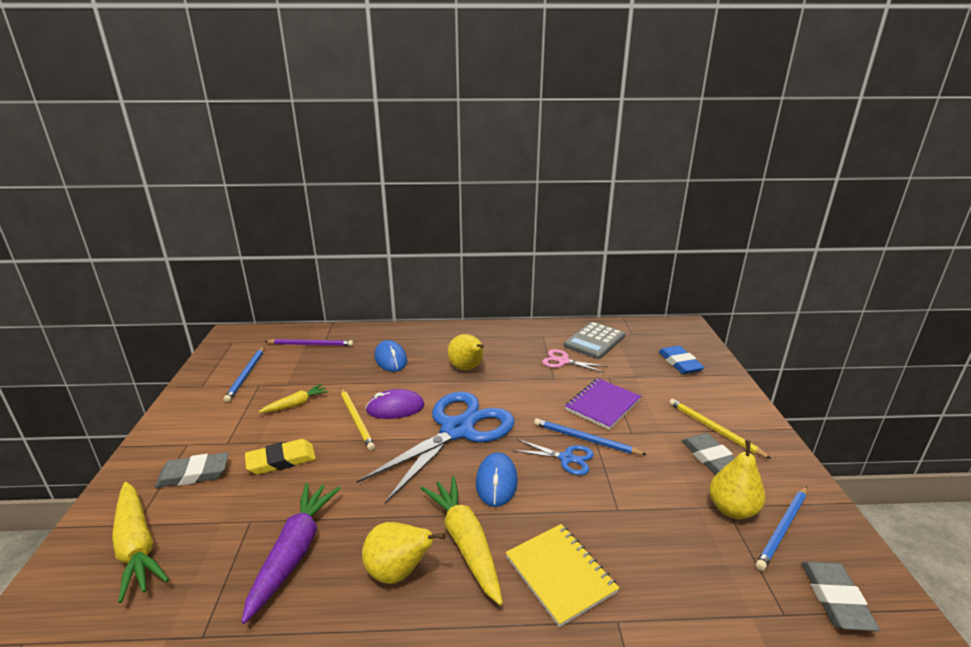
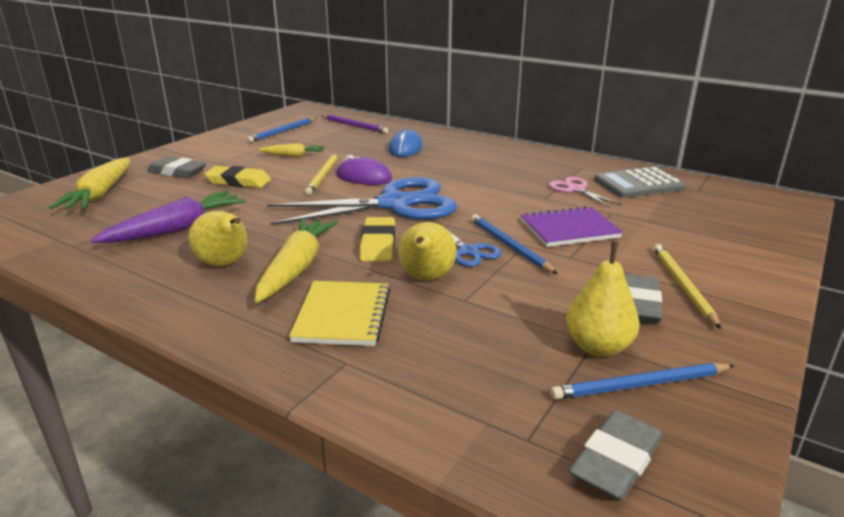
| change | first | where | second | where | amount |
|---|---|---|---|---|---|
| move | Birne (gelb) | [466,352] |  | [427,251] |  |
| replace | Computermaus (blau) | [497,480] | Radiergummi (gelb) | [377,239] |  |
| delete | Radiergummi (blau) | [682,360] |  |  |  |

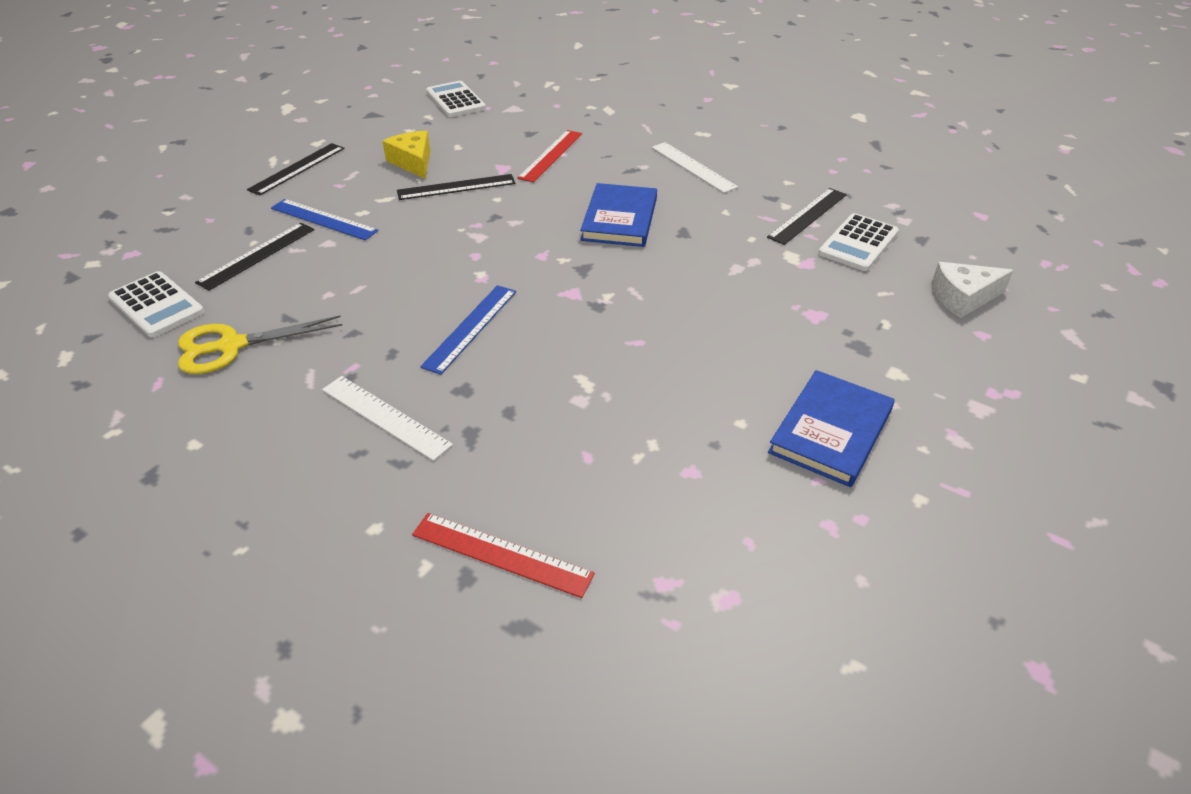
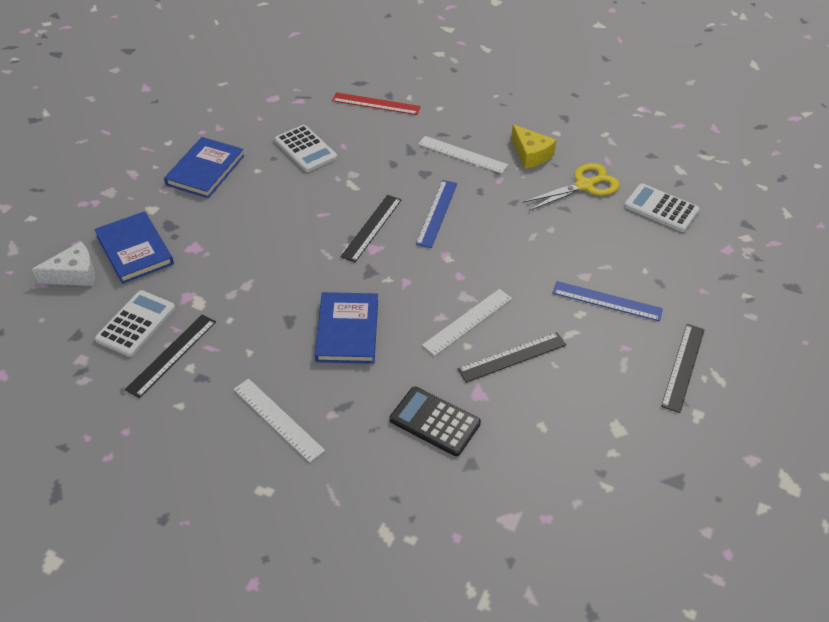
| change | first | where | second | where | amount |
|---|---|---|---|---|---|
| move | Lineal (schwarz) | [254,257] |  | [371,228] |  |
| move | Käse (gelb) | [406,155] |  | [533,146] |  |
| move | Taschenrechner (weiß) | [456,99] |  | [306,148] |  |
| replace | Lineal (rot) | [549,156] | Taschenrechner (schwarz) | [435,421] |  |
| insert |  |  | Buch (blau) | [134,247] |  |
| insert |  |  | Lineal (weiß) | [467,322] |  |

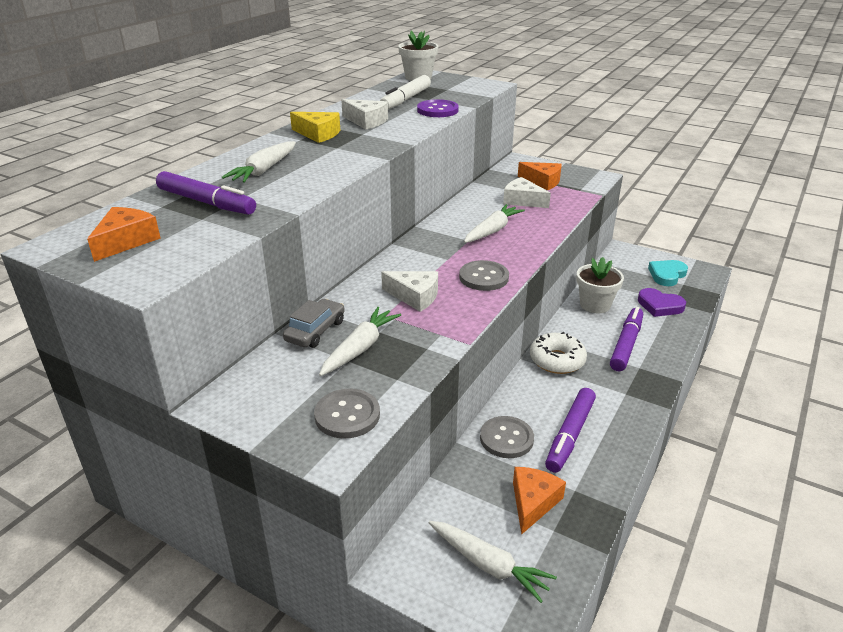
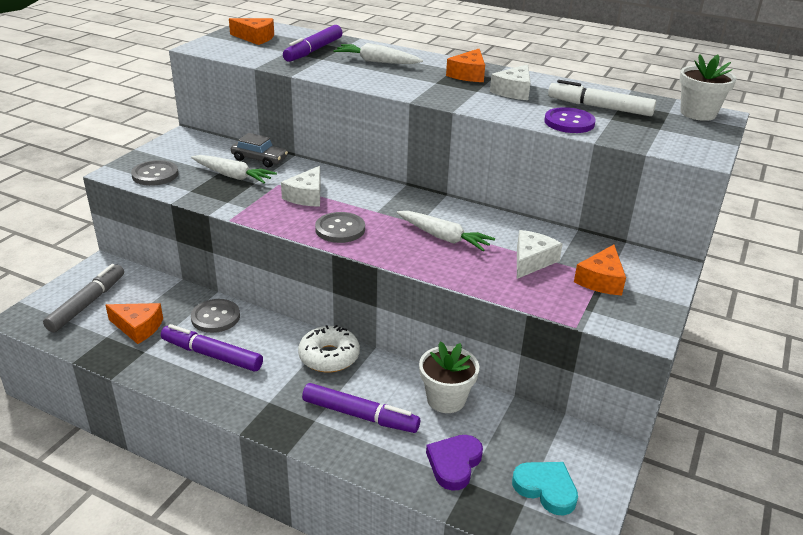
| change | first | where | second | where | amount |
|---|---|---|---|---|---|
| recolor | Käse (gelb) | [315,127] | Käse (orange) | [465,65] |  |
| replace | Karotte (weiß) | [493,562] | Filzstift (grau) | [83,298] |  |

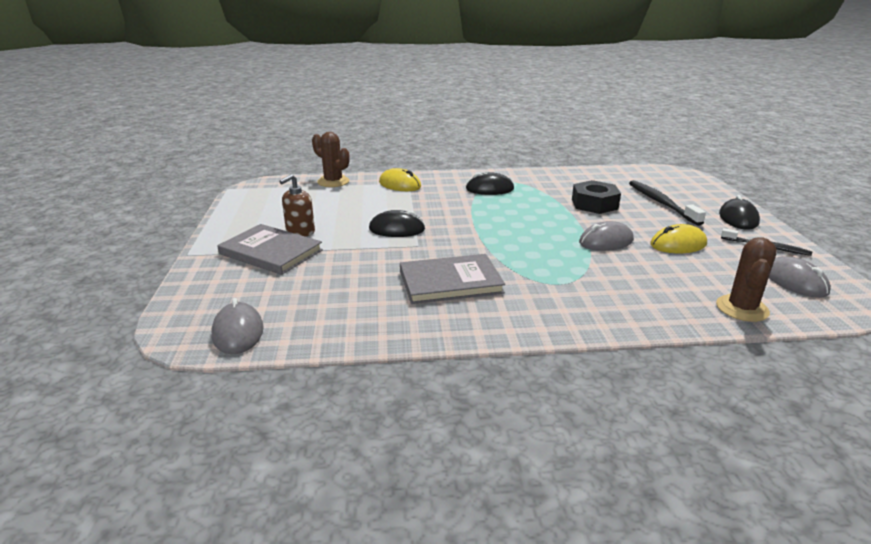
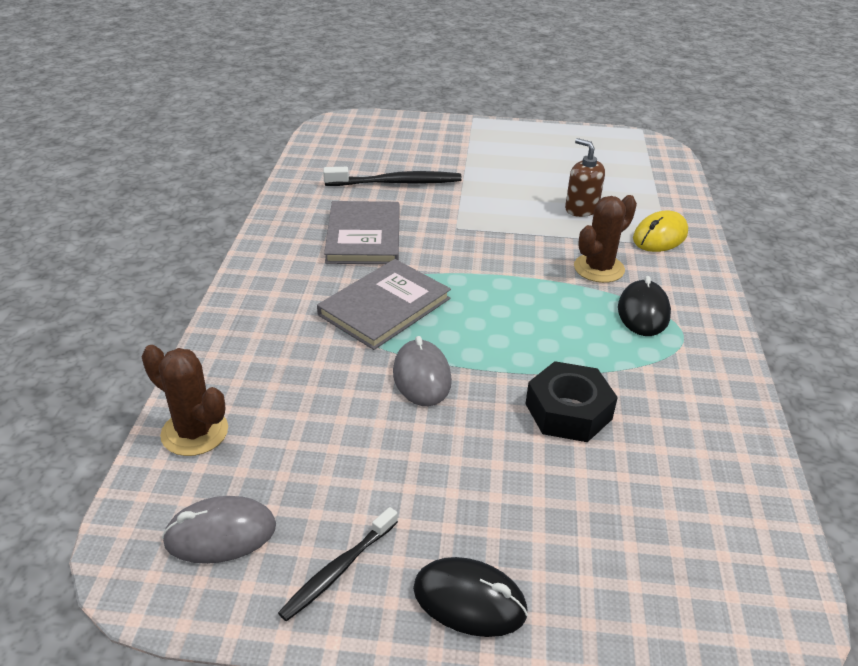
| change | first | where | second | where | amount |
|---|---|---|---|---|---|
| delete | Computermaus (grau) | [237,326] |  |  |  |
| move | Buch (grau) | [270,249] |  | [384,304] |  |
| move | Seifenspender (braun) | [297,205] |  | [585,177] |  |
| move | Kaktus (braun) | [331,159] |  | [605,239] |  |
| delete | Computermaus (schwarz) | [397,223] |  |  |  |
| move | Zahnbürste (schwarz) | [667,203] |  | [392,176] |  |
| delete | Computermaus (gelb) | [679,238] |  |  |  |

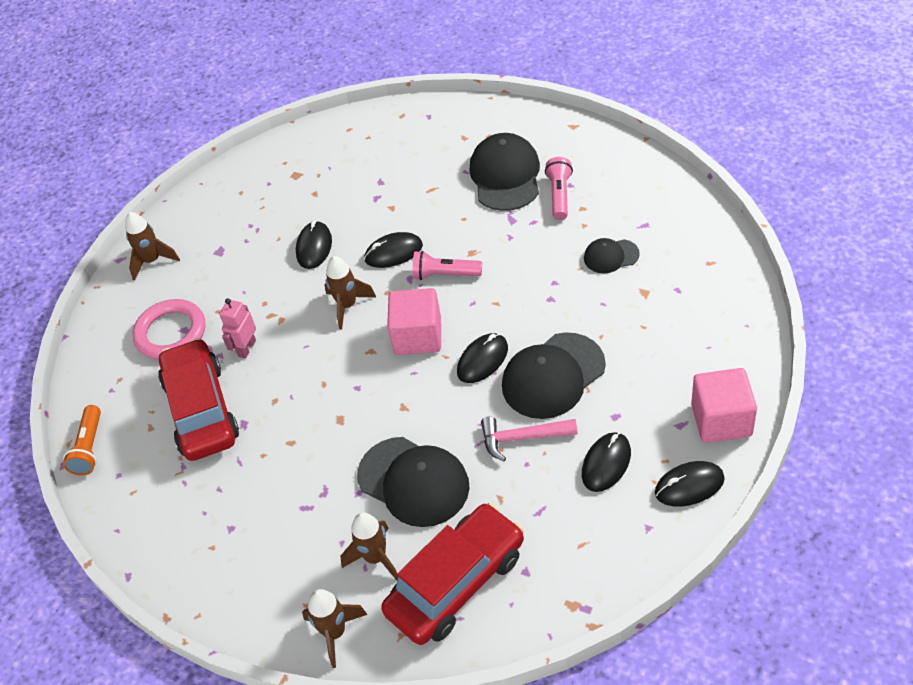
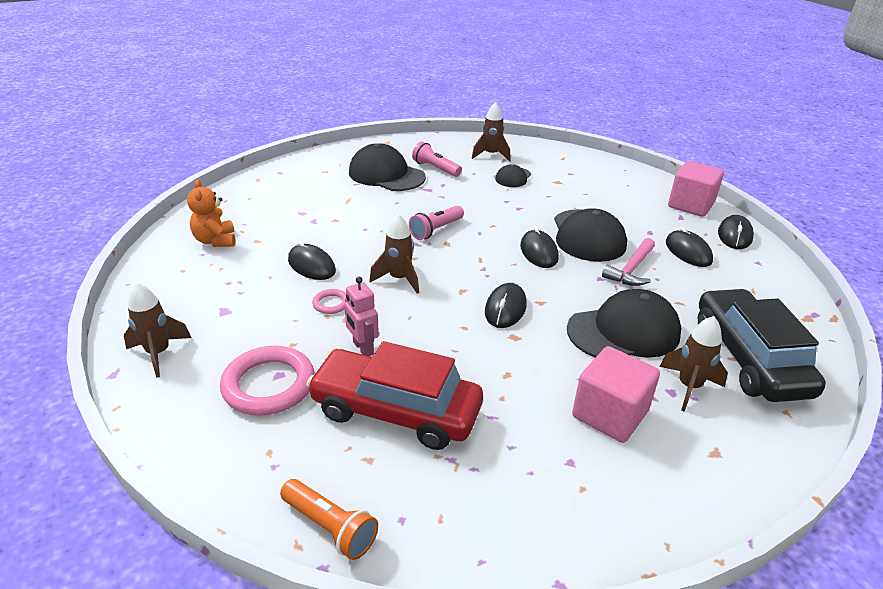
| change | first | where | second | where | amount |
|---|---|---|---|---|---|
| move | Rakete (braun) | [334,628] |  | [491,132] |  |
| move | Computermaus (schwarz) | [393,250] |  | [506,305] |  |
| recolor | Auto (rot) | [452,574] | Auto (schwarz) | [762,345] |  |
| move | Kubus (rosa) | [414,321] |  | [616,394] |  |
| insert |  |  | Teddybär (orange) | [211,213] |  |
| insert |  |  | Ring (rosa) | [329,301] |  |

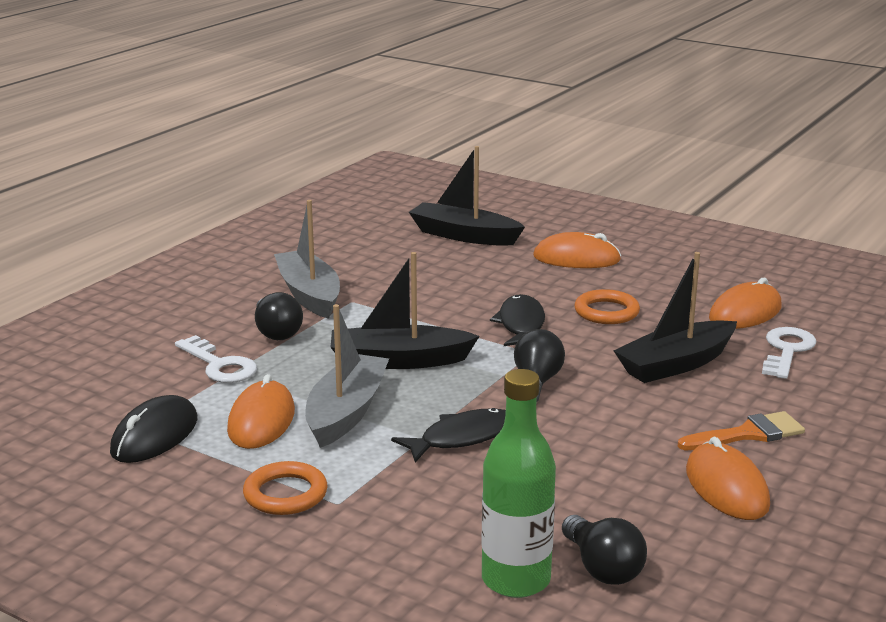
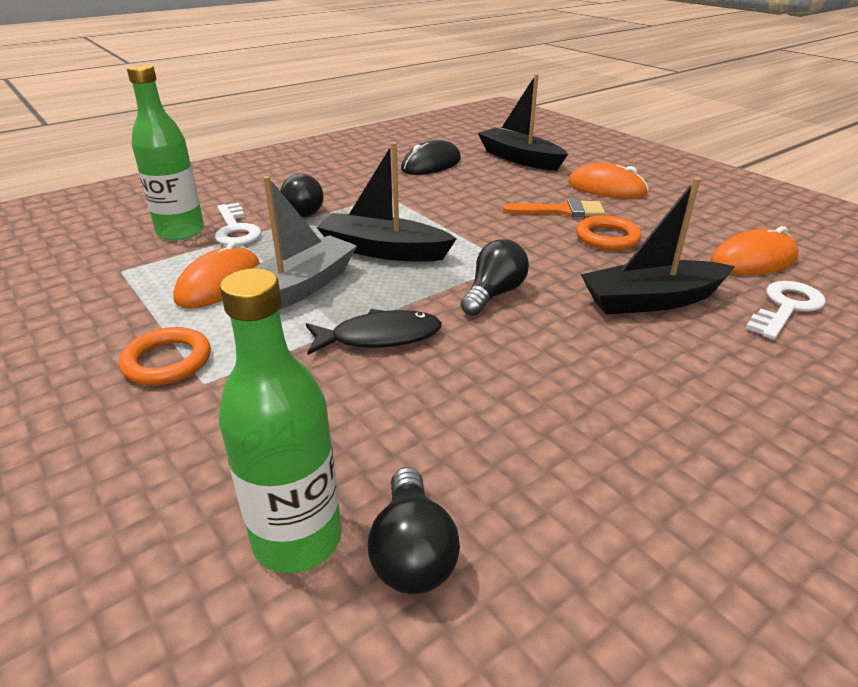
| change | first | where | second | where | amount |
|---|---|---|---|---|---|
| move | Computermaus (schwarz) | [153,429] |  | [431,157] |  |
| delete | Boot (grau) | [307,259] |  |  |  |
| delete | Fisch (schwarz) | [517,320] |  |  |  |
| move | Pinsel (orange) | [741,431] |  | [554,208] |  |
| delete | Computermaus (orange) | [728,478] |  |  |  |
| insert |  |  | Flasche (grün) | [165,152] |  |

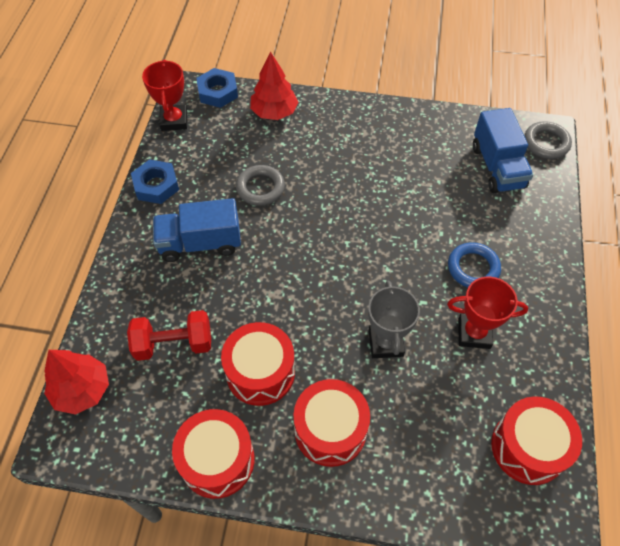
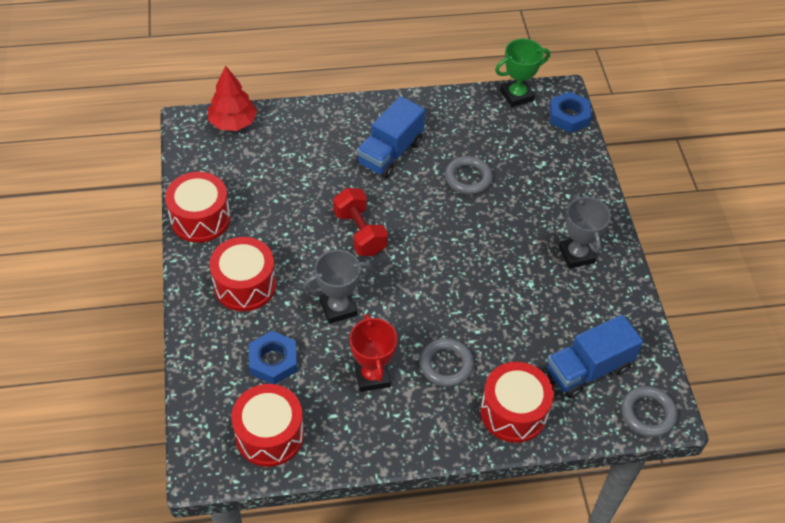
| change | first | where | second | where | amount |
|---|---|---|---|---|---|
| move | Hantel (rot) | [169,335] |  | [360,222] |  |
| move | Sechskantmutter (blau) | [155,181] |  | [273,357] |  |
| recolor | Pokal (rot) | [164,95] | Pokal (grün) | [522,73] |  |
| rotate | Lastwagen (blau) | [197,230] |  | [391,137] | 120 degrees counterclockwise |
| move | Trommel (rot) | [258,364] |  | [517,402] |  |
| delete | Baum (rot) | [274,86] |  |  |  |
| recolor | Ring (blau) | [474,264] | Ring (grau) | [447,362] |  |
| insert |  |  | Pokal (grau) | [585,232] |  |

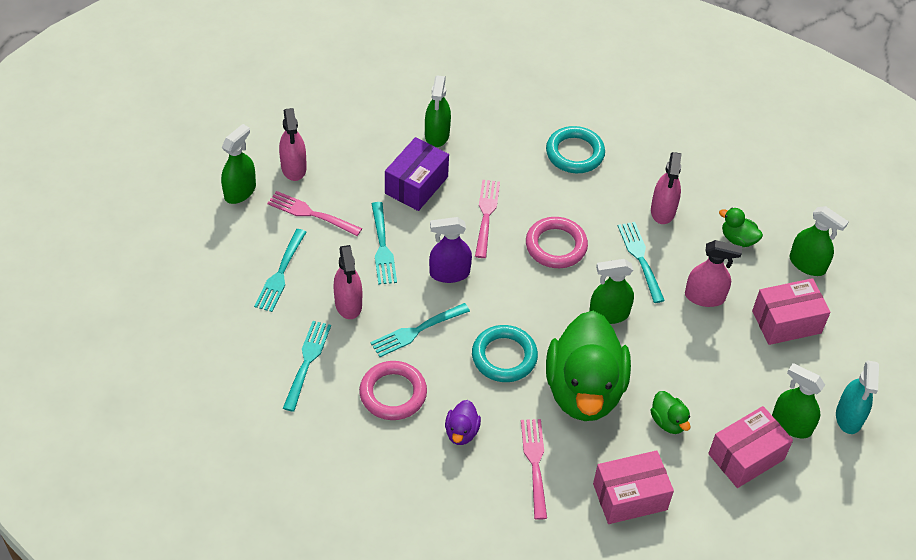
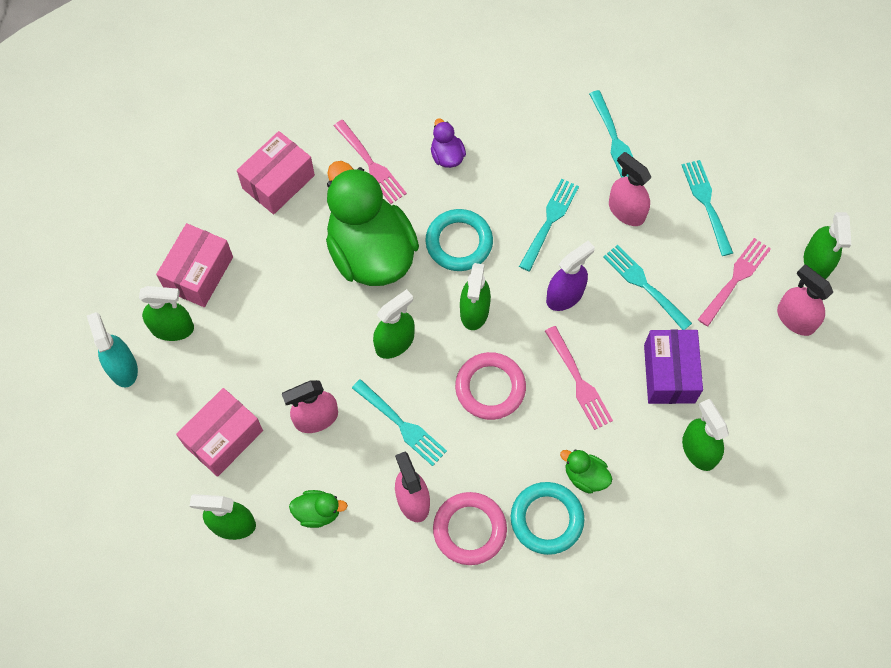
| change | first | where | second | where | amount |
|---|---|---|---|---|---|
| rotate | Gabel (rosa) | [314,213] |  | [734,282] | 45 degrees counterclockwise |
| move | Ring (rosa) | [393,390] |  | [470,528] |  |
| move | Ente (grün) | [670,412] |  | [586,471] |  |
| insert |  |  | Sprühflasche (grün) | [475,296] |  |

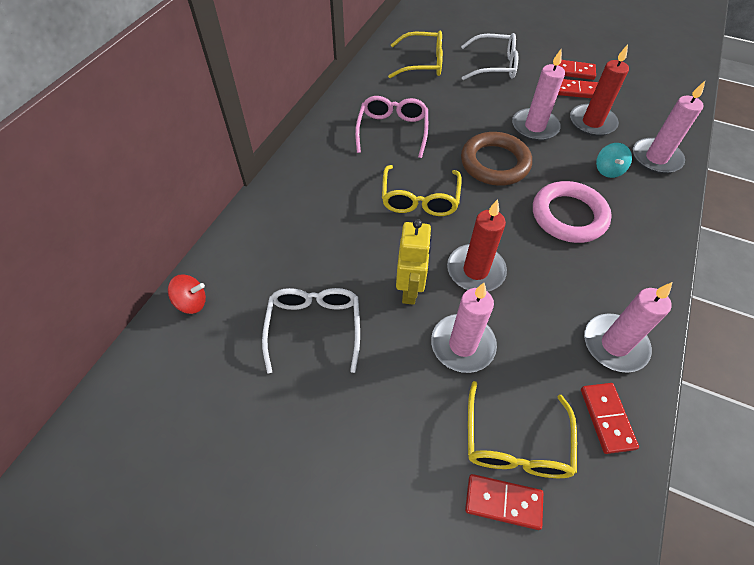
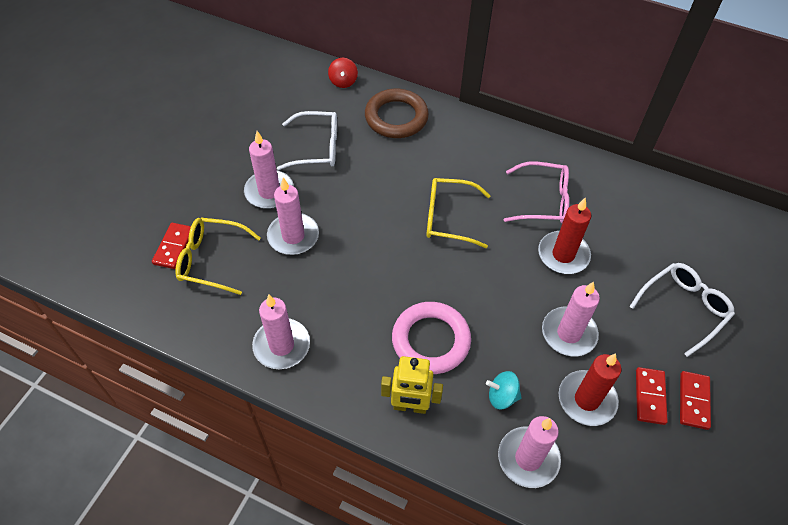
| change | first | where | second | where | amount |
|---|---|---|---|---|---|
| delete | Brille (gelb) | [415,54] |  |  |  |
| move | Roboter (gelb) | [414,262] |  | [412,385] |  |
| move | Kerze (rot) | [477,245] |  | [564,235] |  |
| rotate | Brille (weiß) | [489,56] |  | [682,310] | 135 degrees counterclockwise |
| move | Ring (braun) | [496,159] |  | [397,113] |  |
| delete | Dominostein (rot) | [610,418] |  |  |  |
| insert |  |  | Kerze (rosa) | [269,170] |  |

